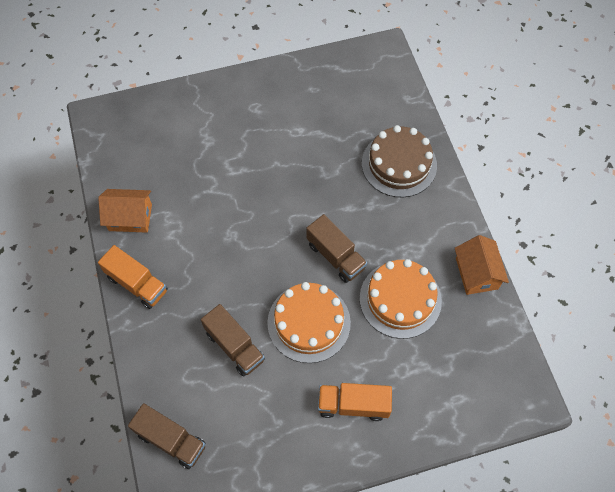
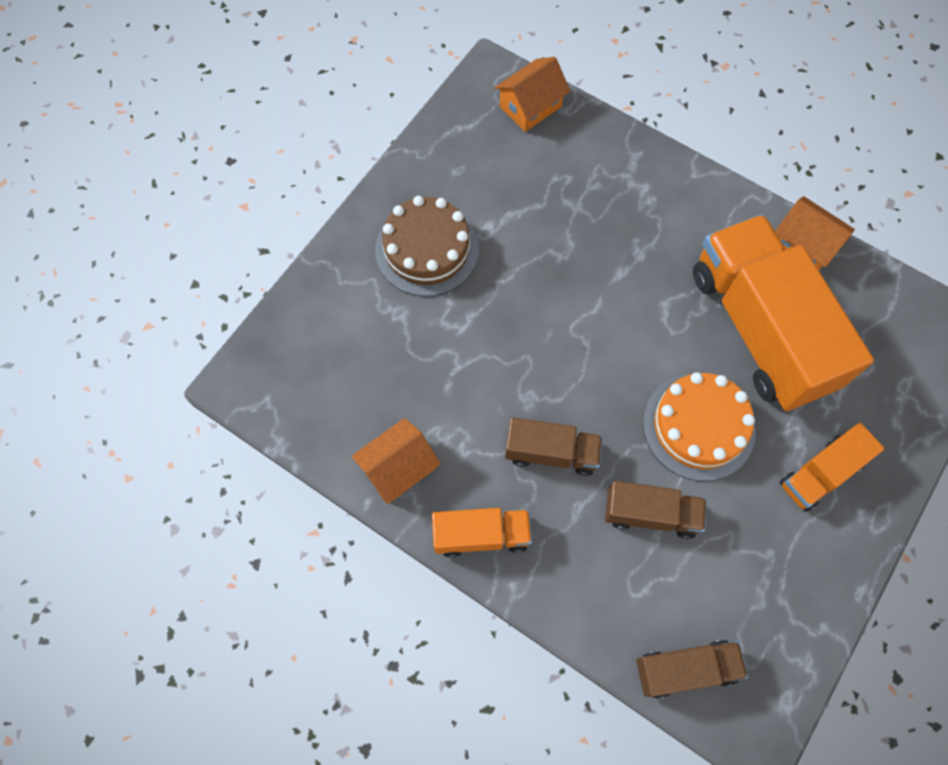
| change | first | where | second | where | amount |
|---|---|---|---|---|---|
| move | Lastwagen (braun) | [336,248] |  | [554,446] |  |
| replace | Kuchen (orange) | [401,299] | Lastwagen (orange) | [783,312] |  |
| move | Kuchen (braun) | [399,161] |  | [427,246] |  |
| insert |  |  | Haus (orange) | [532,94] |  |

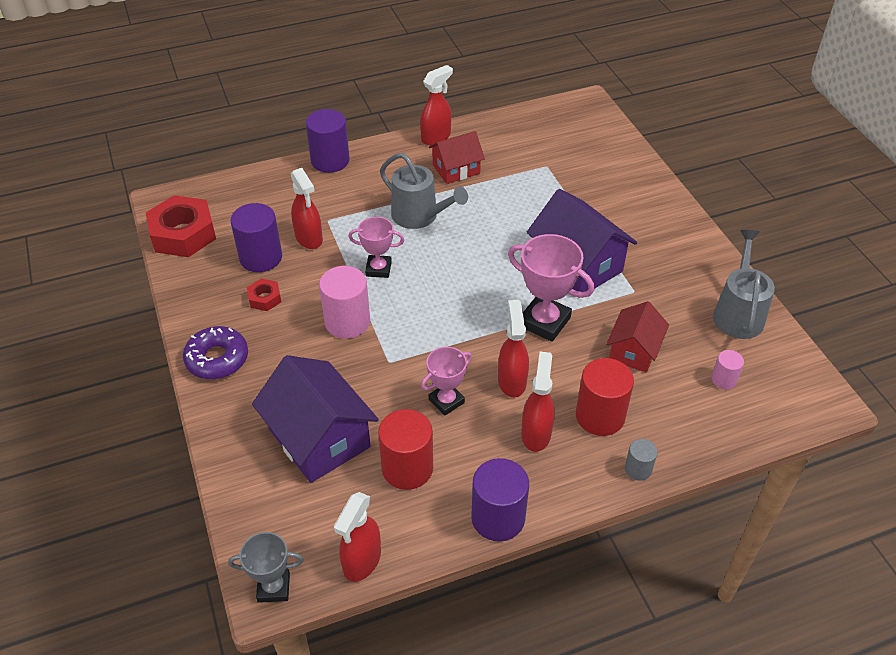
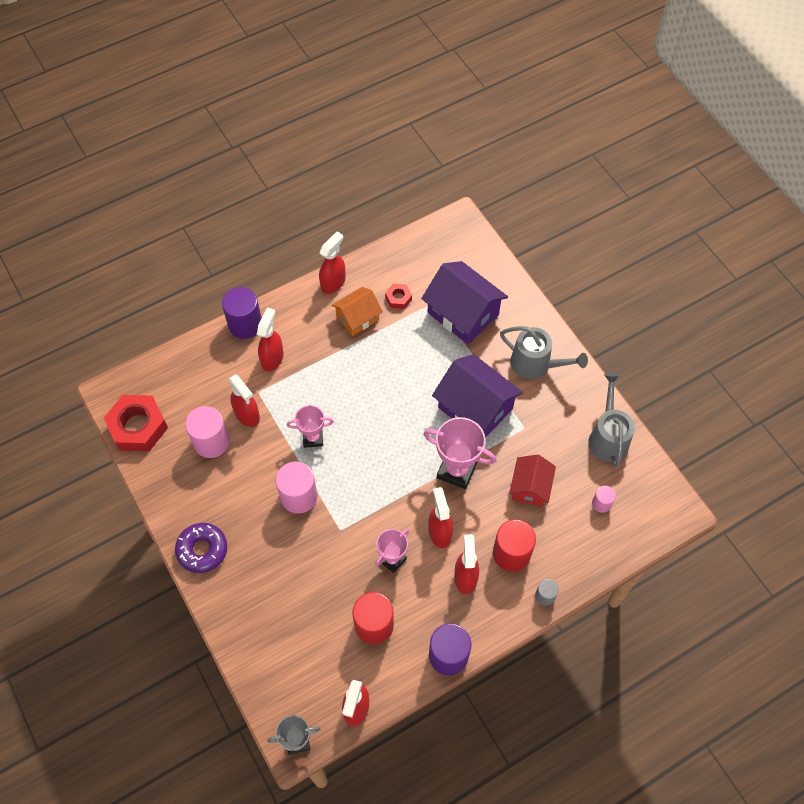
| change | first | where | second | where | amount |
|---|---|---|---|---|---|
| recolor | Vollzylinder (lila) | [256,237] | Vollzylinder (rosa) | [207,432] |  |
| move | Sechskantmutter (rot) | [264,294] |  | [398,296] |  |
| move | Haus (lila) | [315,419] |  | [464,302] |  |
| move | Gießkanne (grau) | [424,191] |  | [544,352] |  |
| recolor | Haus (rot) | [457,157] | Haus (orange) | [357,311] |  |
| insert |  |  | Sprühflasche (rot) | [270,339] |  |

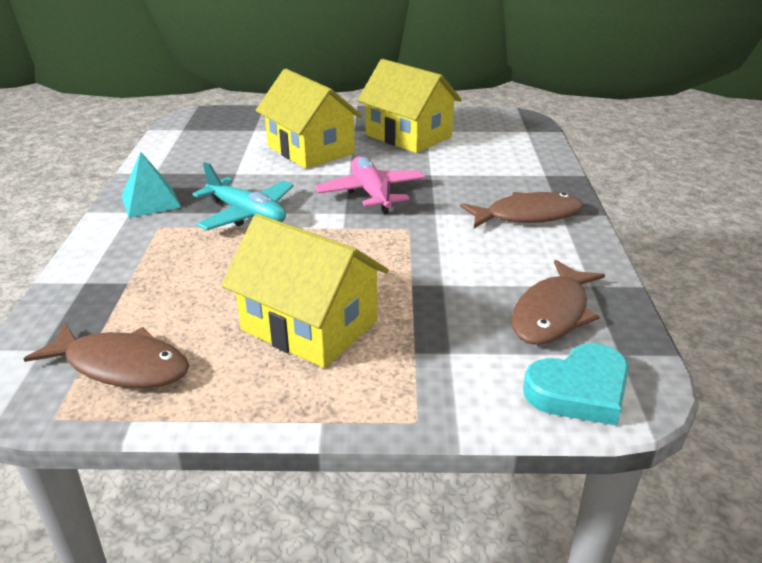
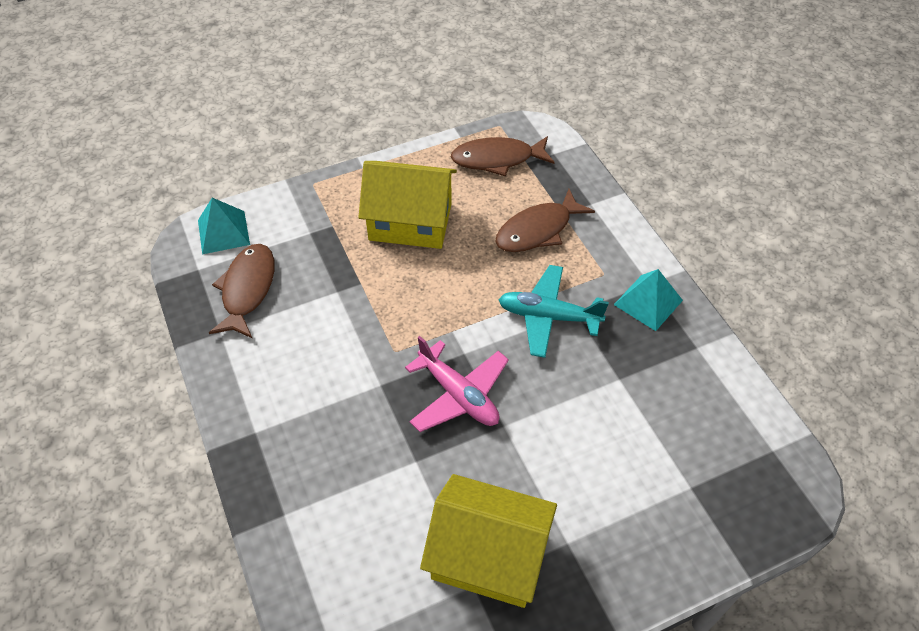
| change | first | where | second | where | amount |
|---|---|---|---|---|---|
| delete | Haus (gelb) | [309,119] |  |  |  |
| move | Fisch (braun) | [522,210] |  | [545,220] |  |
| replace | Herz (türkis) | [576,384] | Pyramide (türkis) | [224,226] |  |

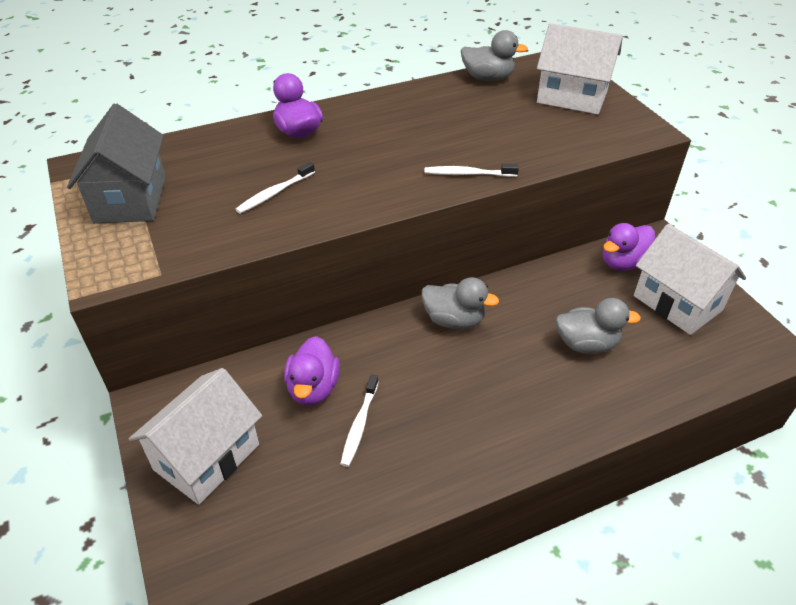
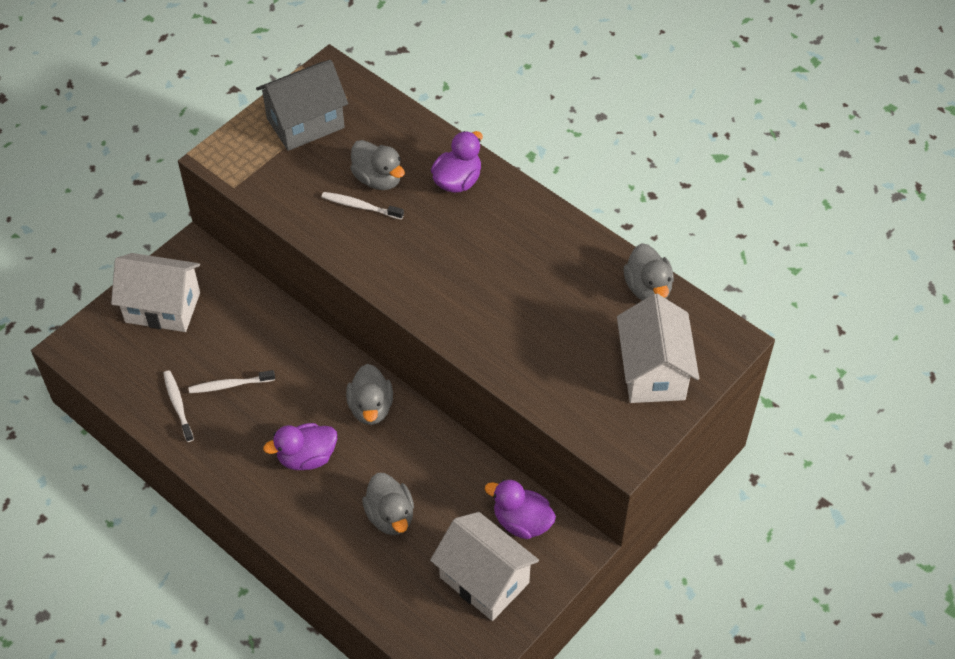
| change | first | where | second | where | amount |
|---|---|---|---|---|---|
| move | Ente (lila) | [312,371] |  | [300,446] |  |
| move | Zahnbürste (weiß) | [472,170] |  | [178,406] |  |
| rotate | Haus (weiß) | [690,279] |  | [484,566] | 75 degrees counterclockwise |
| insert |  |  | Ente (grau) | [377,165] |  |

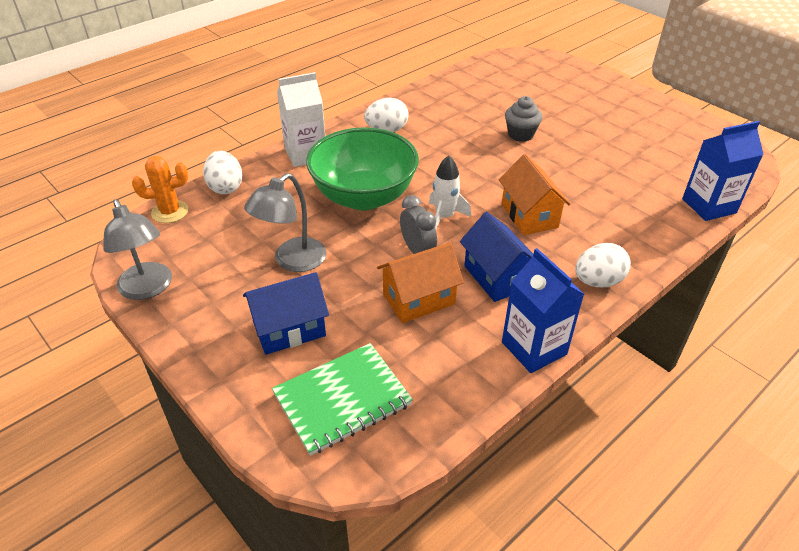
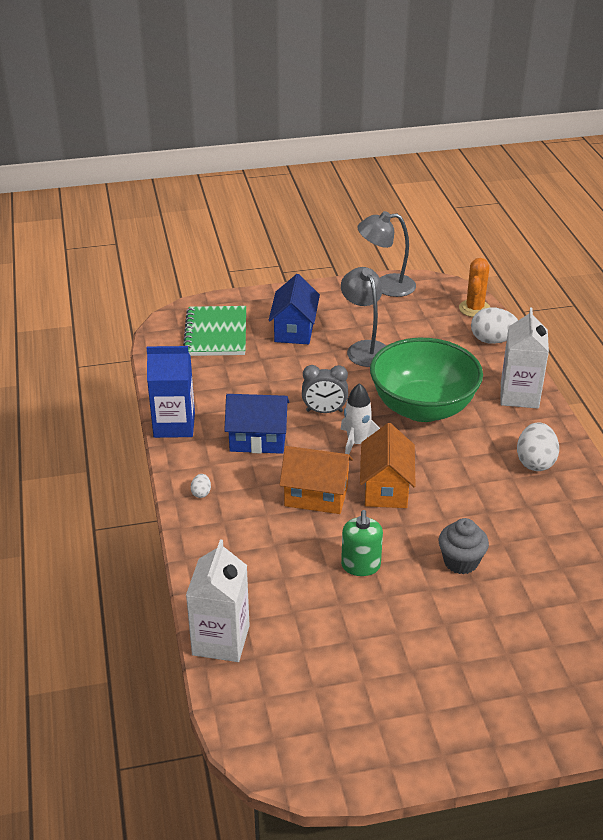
| change | first | where | second | where | amount |
|---|---|---|---|---|---|
| move | Haus (orange) | [420,282] |  | [388,465] |  |
| resize | Ei (weiß) | [603,265] |  | [201,486] | x0.48 |
| recolor | Getränkekarton (blau) | [723,171] | Getränkekarton (weiß) | [218,600] |  |
| insert |  |  | Seifenspender (grün) | [362,543] |  |

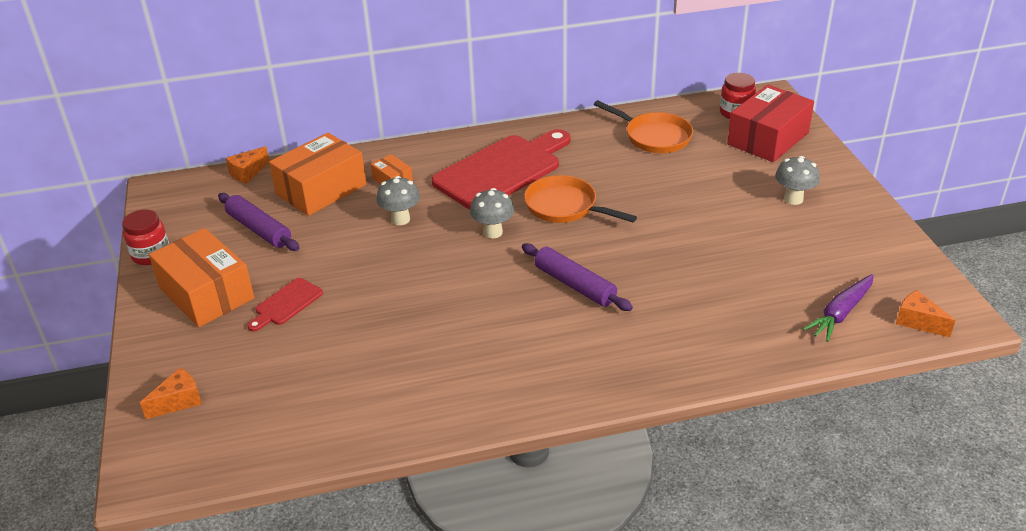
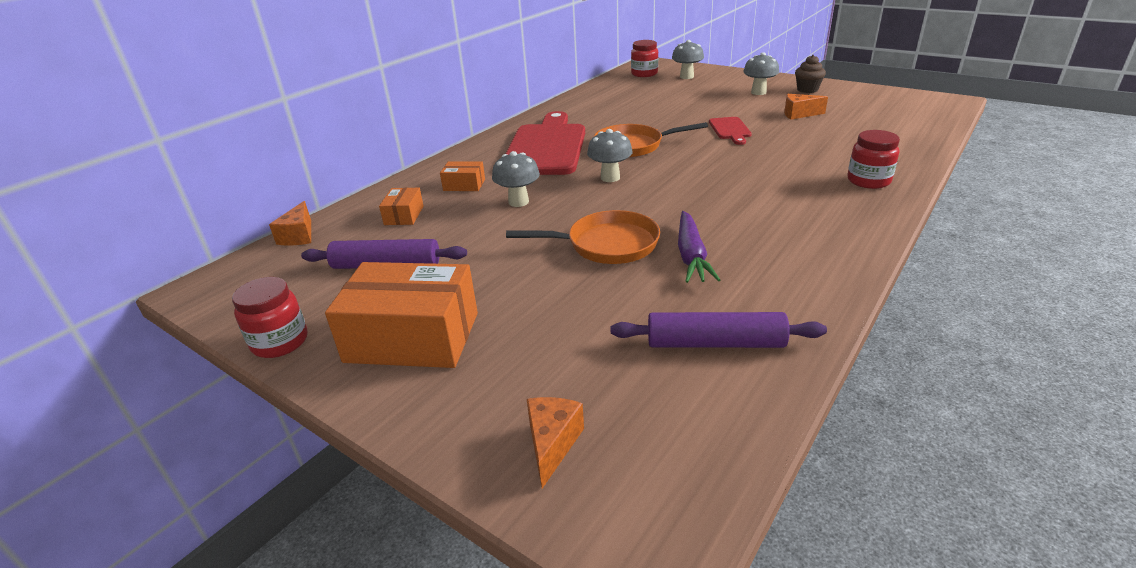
| change | first | where | second | where | amount |
|---|---|---|---|---|---|
| move | Schneidebrett (rot) | [285,305] |  | [730,131] |  |
| resize | Schachtel (orange) | [317,174] |  | [401,206] | x0.47 |
| move | Nudelholz (lila) | [577,277] |  | [719,330] |  |
| move | Pfanne (orange) | [643,126] |  | [583,237] |  |
| replace | Schachtel (rot) | [770,123] | Pilz (grau) | [688,59] |  |
| move | Karotte (lila) | [838,308] |  | [699,247] |  |
| move | Käse (orange) | [926,313] |  | [806,107] |  |
| insert |  |  | Muffin (braun) | [810,74] |  |
| insert |  |  | Einmachglas (rot) | [873,159] |  |

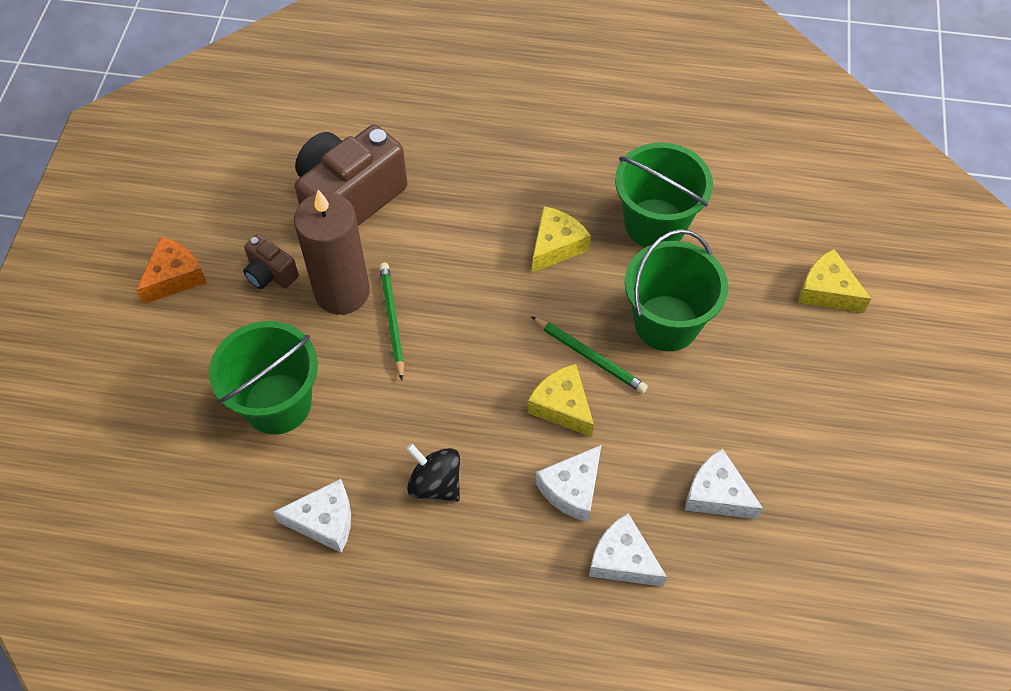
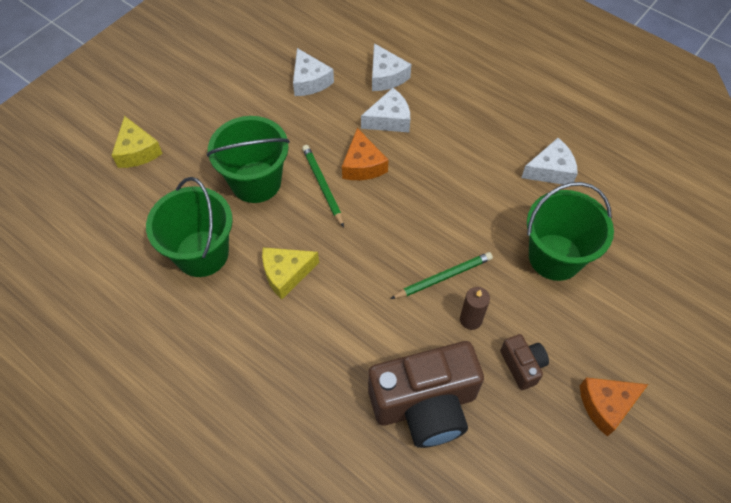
| change | first | where | second | where | amount |
|---|---|---|---|---|---|
| rotate | Käse (weiß) | [312,516] |  | [549,161] | 135 degrees clockwise |
| resize | Kerze (braun) | [332,252] |  | [475,308] | x0.47 |
| rotate | Bleistift (grün) | [391,321] |  | [441,275] | 135 degrees counterclockwise |
| delete | Kreisel (schwarz) | [433,473] |  |  |  |
| recolor | Käse (gelb) | [560,400] | Käse (orange) | [365,154] |  |

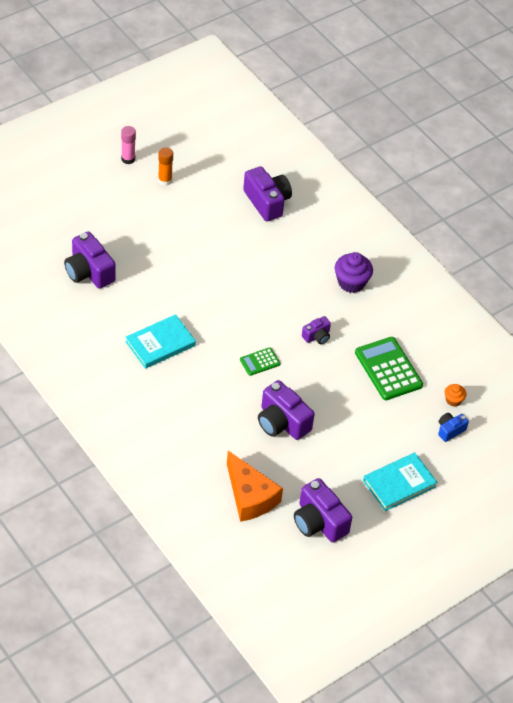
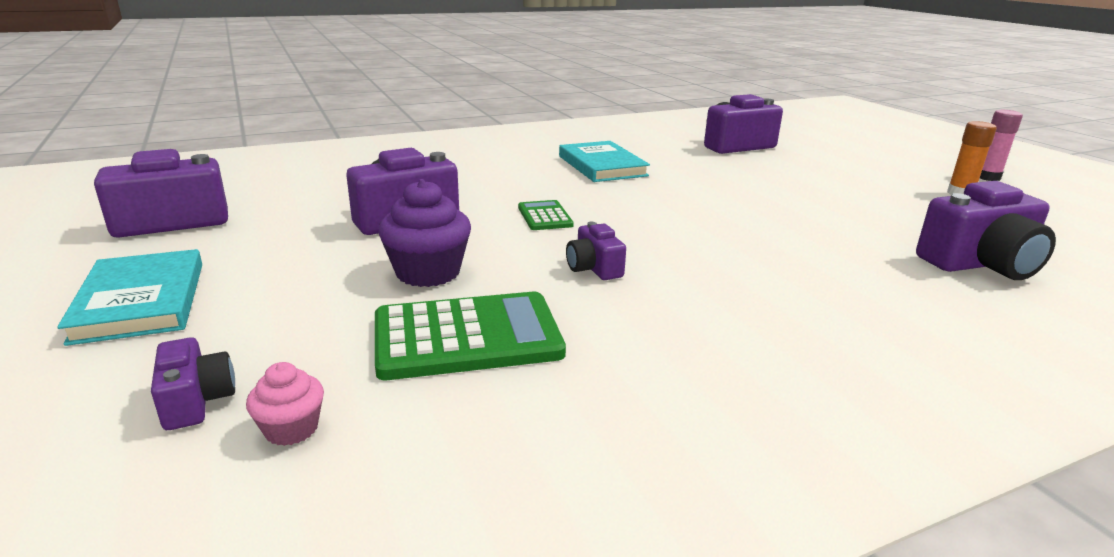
| change | first | where | second | where | amount |
|---|---|---|---|---|---|
| delete | Käse (orange) | [255,486] |  |  |  |
| move | Muffin (lila) | [354,272] |  | [424,233] |  |
| recolor | Kamera (blau) | [453,427] | Kamera (lila) | [193,383] |  |
| recolor | Muffin (orange) | [455,395] | Muffin (rosa) | [285,404] |  |

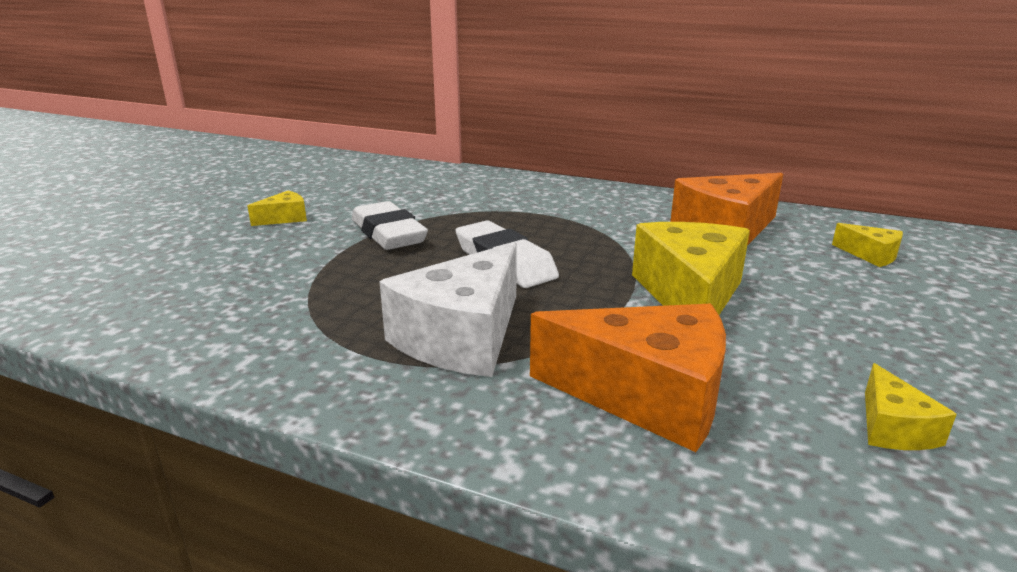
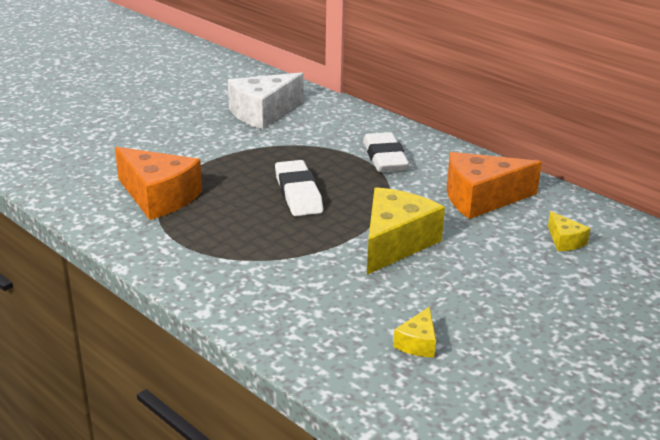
| change | first | where | second | where | amount |
|---|---|---|---|---|---|
| delete | Käse (gelb) | [277,208] |  |  |  |
| move | Radiergummi (weiß) | [390,225] |  | [386,152] |  |
| move | Käse (weiß) | [448,309] |  | [266,100] |  |
| move | Käse (orange) | [628,378] |  | [158,183] |  |

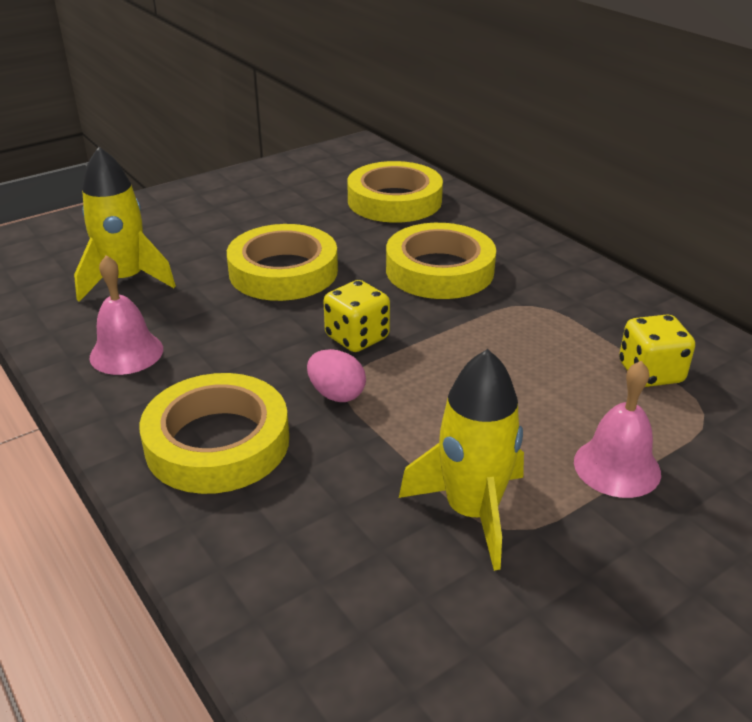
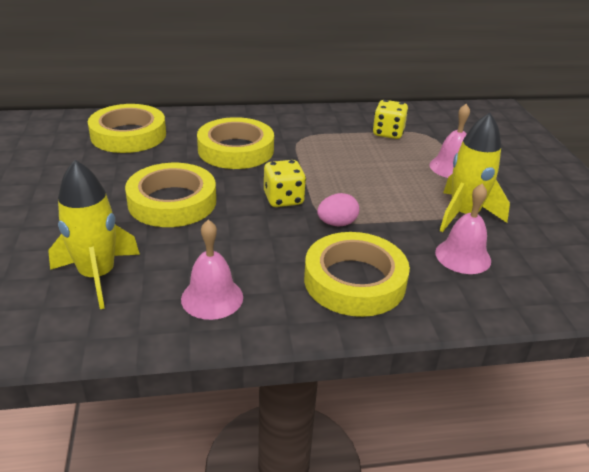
| change | first | where | second | where | amount |
|---|---|---|---|---|---|
| insert |  |  | Glocke (rosa) | [463,228] |  |

